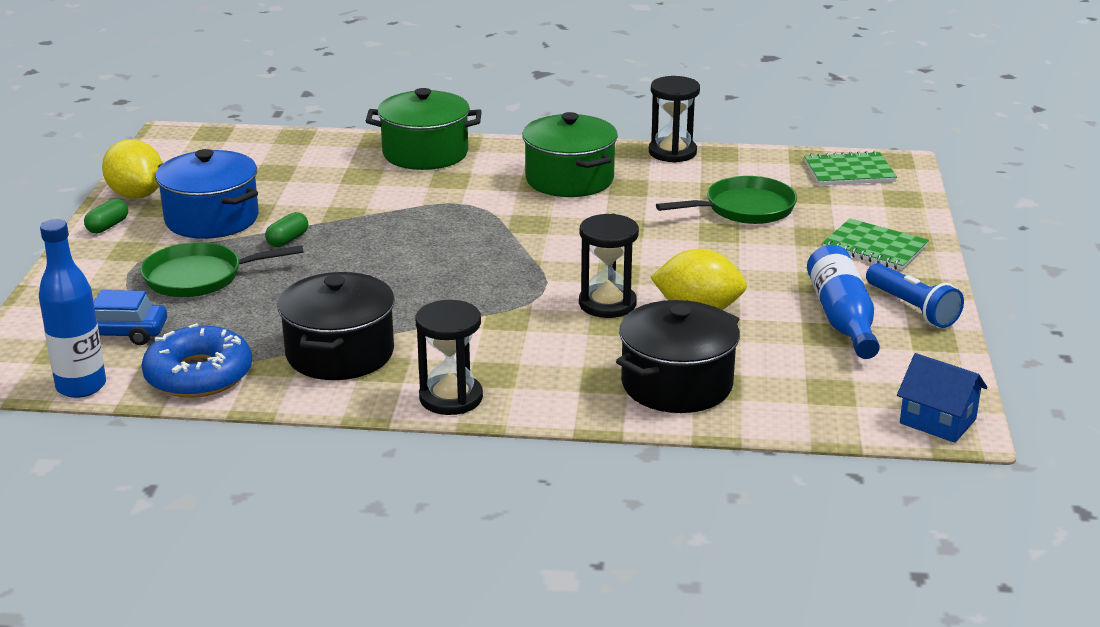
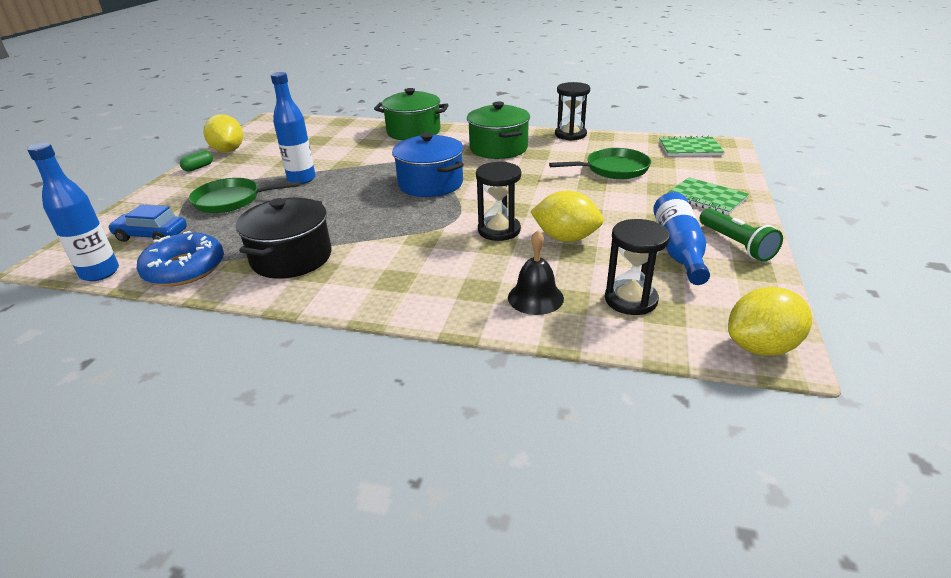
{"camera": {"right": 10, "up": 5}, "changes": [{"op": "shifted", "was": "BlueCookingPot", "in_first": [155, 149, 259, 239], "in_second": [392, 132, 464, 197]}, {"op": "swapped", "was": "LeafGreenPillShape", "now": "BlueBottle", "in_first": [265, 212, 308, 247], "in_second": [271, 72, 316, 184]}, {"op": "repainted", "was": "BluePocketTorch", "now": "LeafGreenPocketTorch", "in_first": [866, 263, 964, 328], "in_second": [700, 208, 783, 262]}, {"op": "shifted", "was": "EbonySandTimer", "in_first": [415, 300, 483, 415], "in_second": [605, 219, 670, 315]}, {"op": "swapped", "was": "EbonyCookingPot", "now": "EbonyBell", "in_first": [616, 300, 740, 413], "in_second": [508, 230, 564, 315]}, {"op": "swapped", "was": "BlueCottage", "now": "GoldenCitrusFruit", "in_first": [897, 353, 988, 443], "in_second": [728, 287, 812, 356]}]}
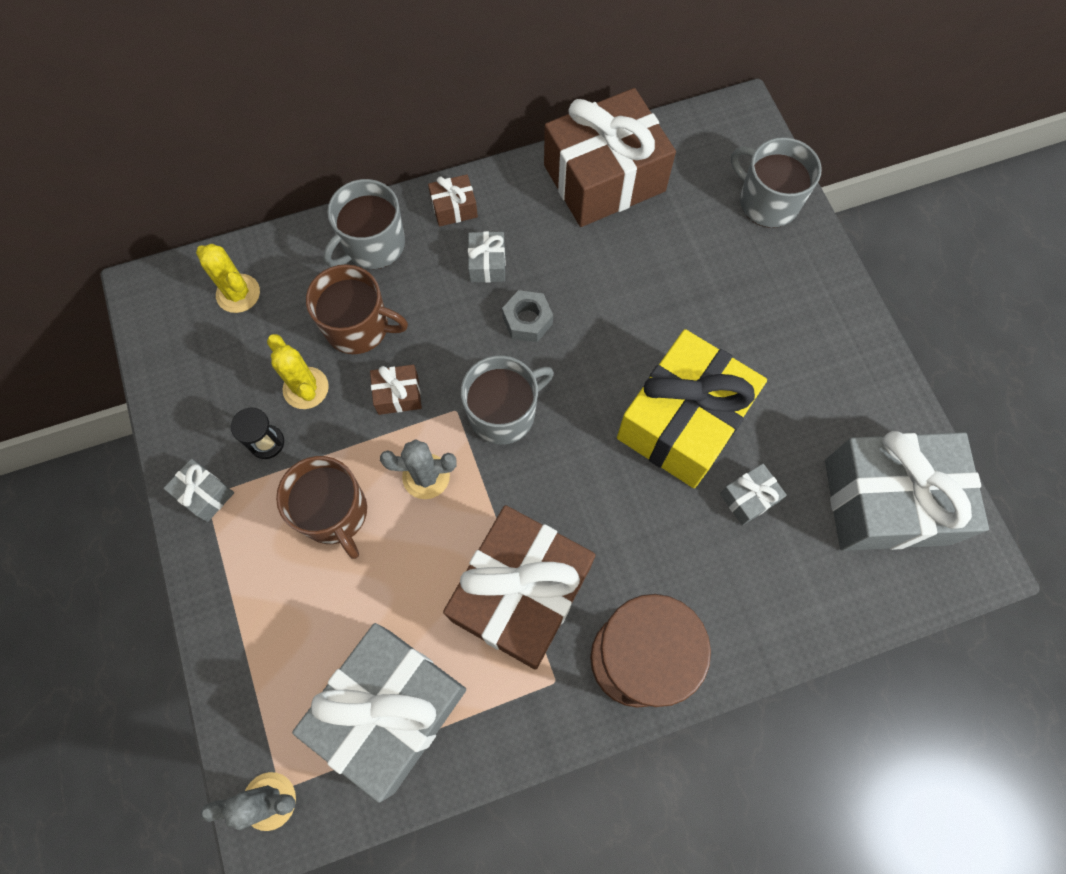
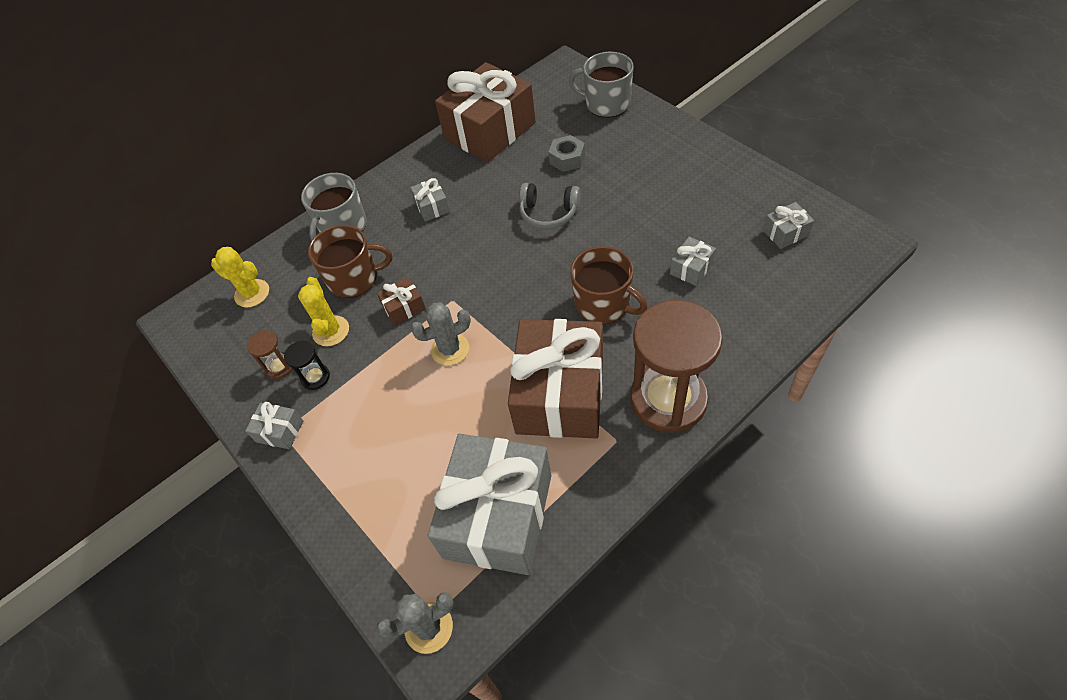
{"camera": {"right": -15, "up": -15}, "changes": [{"op": "gone", "was": "DarkBrownPresent", "in_first": [428, 174, 478, 227]}, {"op": "shifted", "was": "GrayNut", "in_first": [502, 290, 553, 342], "in_second": [549, 135, 585, 172]}, {"op": "gone", "was": "GoldenPresent", "in_first": [617, 329, 767, 488]}, {"op": "rotated", "was": "GoldenSaguaroCactus", "in_first": [267, 334, 329, 409], "in_second": [298, 277, 349, 346], "clockwise": 45}, {"op": "gone", "was": "GrayCoffeeMug", "in_first": [461, 355, 554, 445]}, {"op": "scaled", "was": "GrayPresent", "in_first": [825, 431, 989, 551], "in_second": [763, 202, 814, 249], "ratio": 0.41}, {"op": "shifted", "was": "DarkBrownCoffeeMug", "in_first": [276, 456, 367, 559], "in_second": [570, 246, 647, 324]}, {"op": "new", "now": "GrayHeadphones", "in_second": [519, 183, 581, 230]}, {"op": "new", "now": "DarkBrownSandTimer", "in_second": [247, 330, 293, 379]}]}
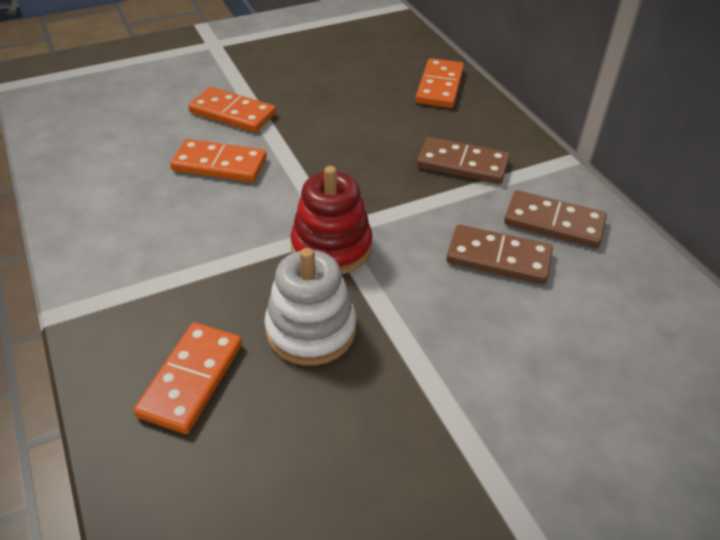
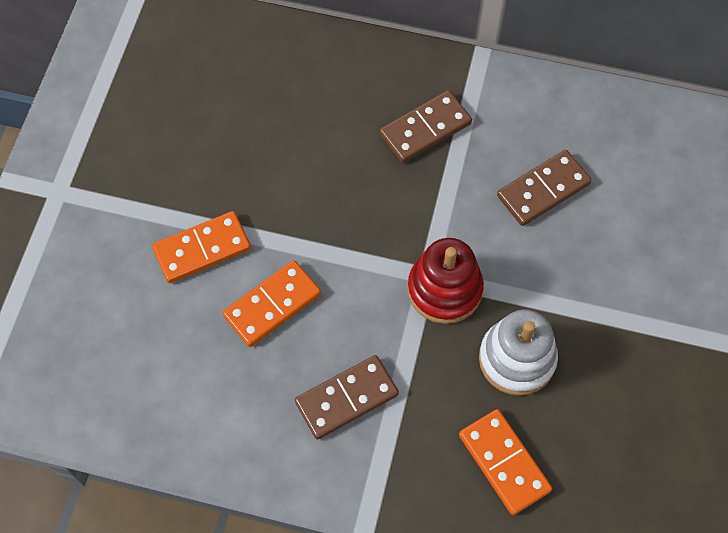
{"camera": {"right": -50, "up": 20}, "changes": [{"op": "gone", "was": "OrangeDominoPiece", "in_first": [416, 58, 464, 108]}, {"op": "shifted", "was": "DarkBrownDominoPiece", "in_first": [504, 190, 607, 248], "in_second": [295, 355, 399, 440]}]}
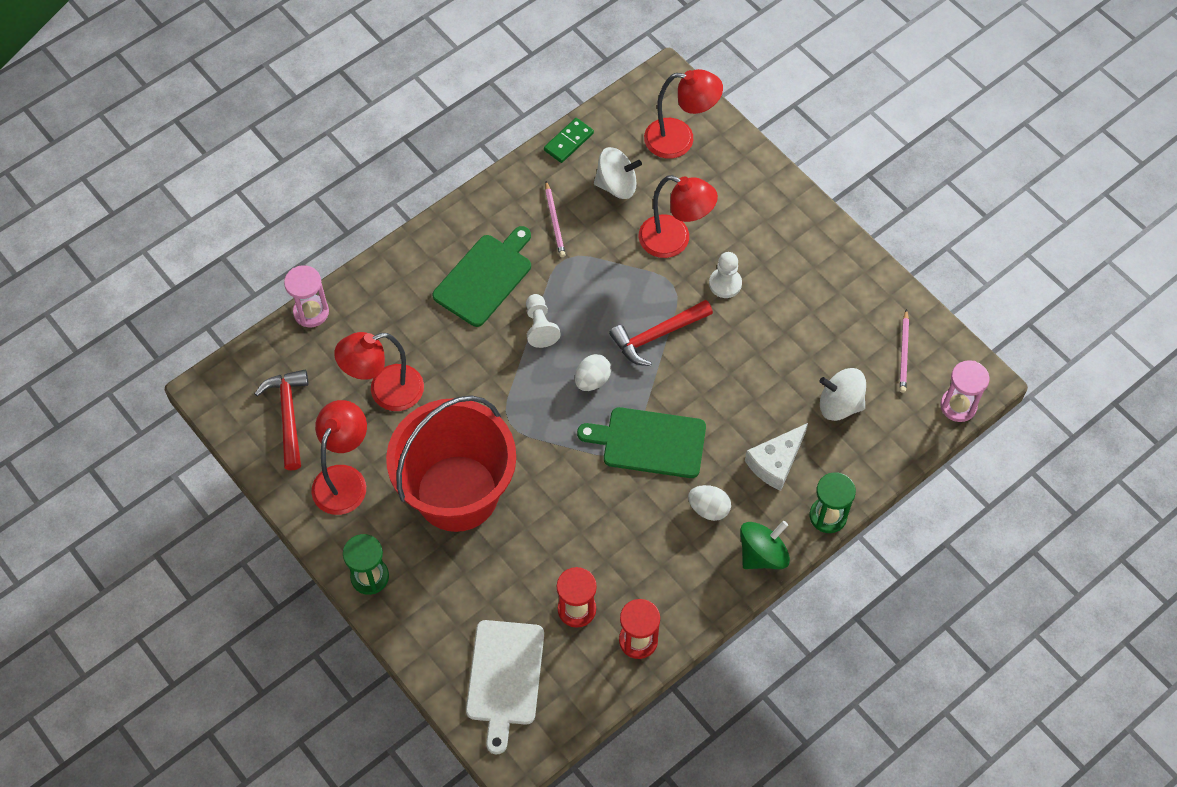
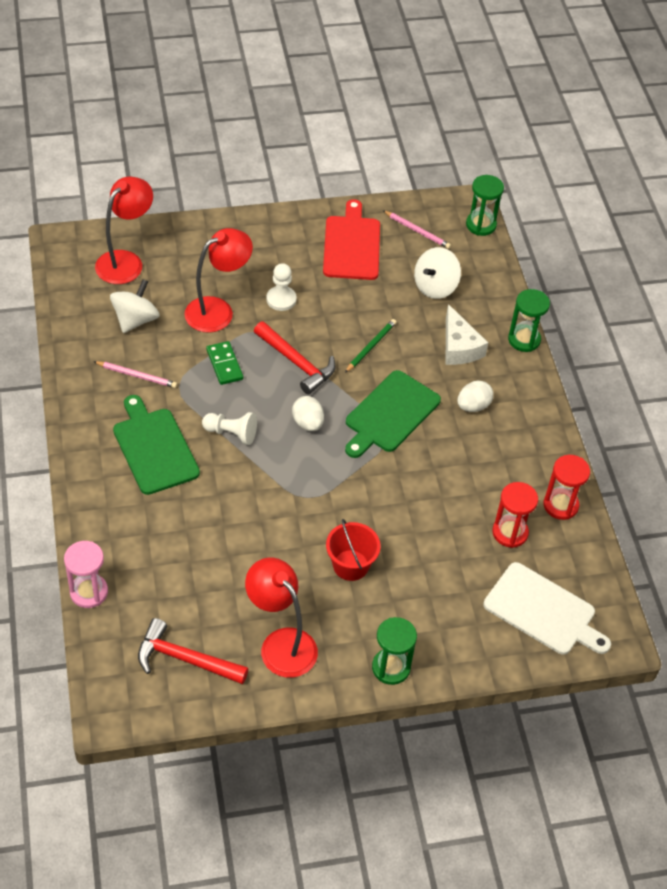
{"camera": {"right": -65, "up": -10}, "changes": [{"op": "shifted", "was": "LeafGreenDominoPiece", "in_first": [544, 118, 594, 163], "in_second": [206, 341, 243, 385]}, {"op": "rotated", "was": "ScarletClawHammer", "in_first": [609, 300, 713, 366], "in_second": [254, 321, 336, 394], "clockwise": -45}, {"op": "gone", "was": "ScarletDeskLamp", "in_first": [334, 332, 424, 411]}, {"op": "repainted", "was": "RosySandTimer", "now": "LeafGreenSandTimer", "in_first": [940, 360, 990, 422], "in_second": [466, 175, 504, 236]}, {"op": "scaled", "was": "ScarletBucket", "in_first": [386, 395, 516, 532], "in_second": [326, 519, 381, 581], "ratio": 0.44}, {"op": "gone", "was": "LeafGreenSpinningTop", "in_first": [740, 521, 790, 569]}, {"op": "new", "now": "ScarletCuttingBoard", "in_second": [323, 199, 380, 280]}, {"op": "new", "now": "LeafGreenPencil", "in_second": [345, 319, 396, 373]}]}
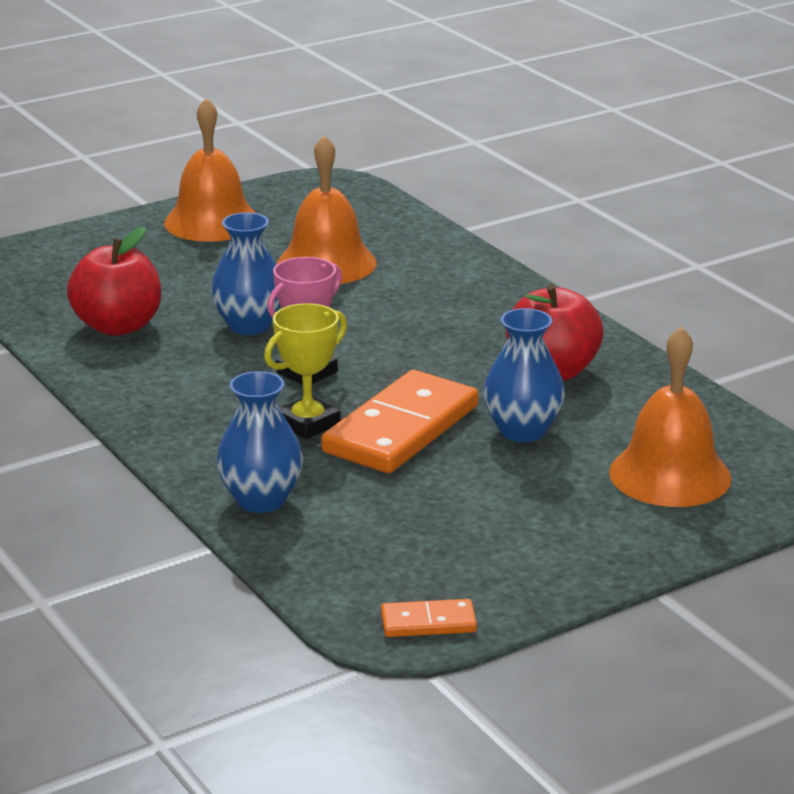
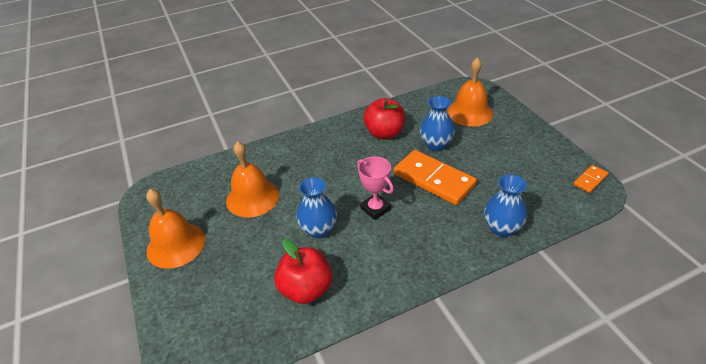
{"camera": {"right": -80, "up": 15}, "changes": [{"op": "gone", "was": "GoldenTrophy", "in_first": [264, 303, 347, 439]}, {"op": "rotated", "was": "OrangeDominoPiece", "in_first": [381, 599, 477, 637], "in_second": [573, 165, 608, 193], "clockwise": 45}]}
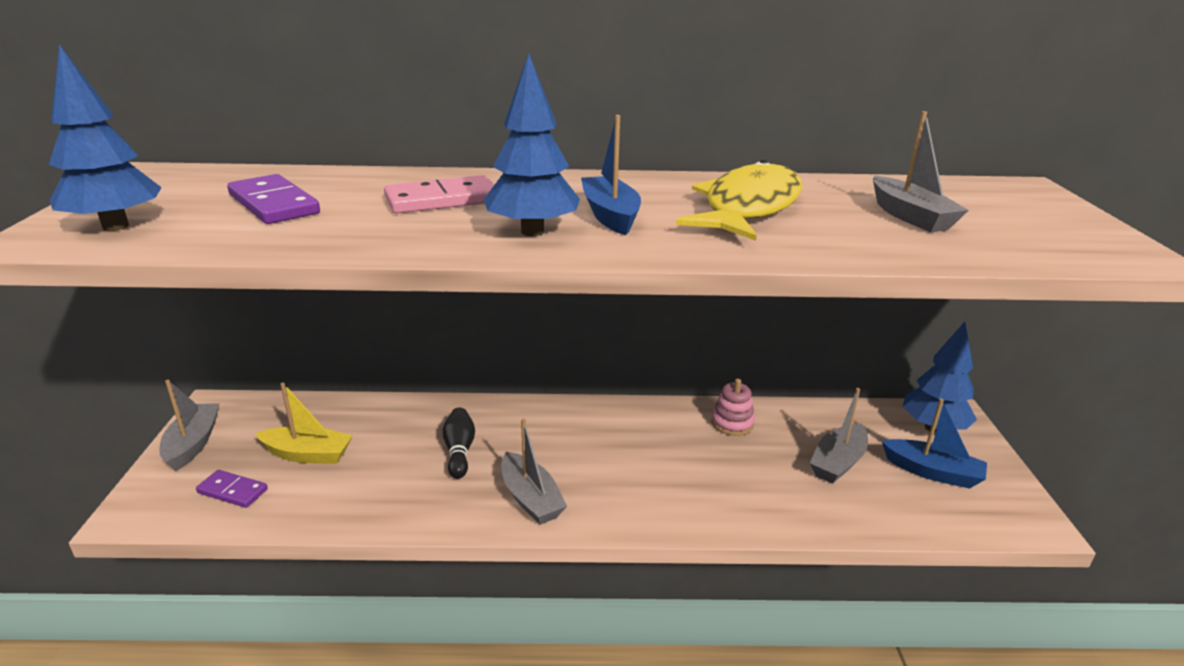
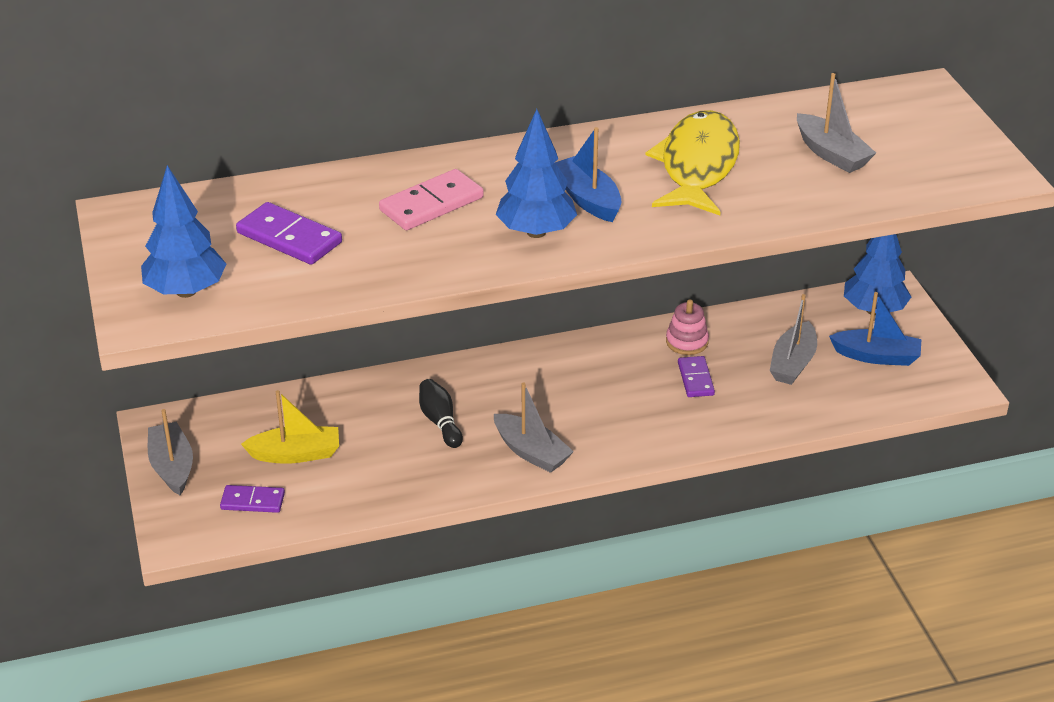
{"camera": {"right": -15, "up": 10}, "changes": [{"op": "new", "now": "PurpleDominoPiece", "in_second": [678, 356, 715, 397]}]}
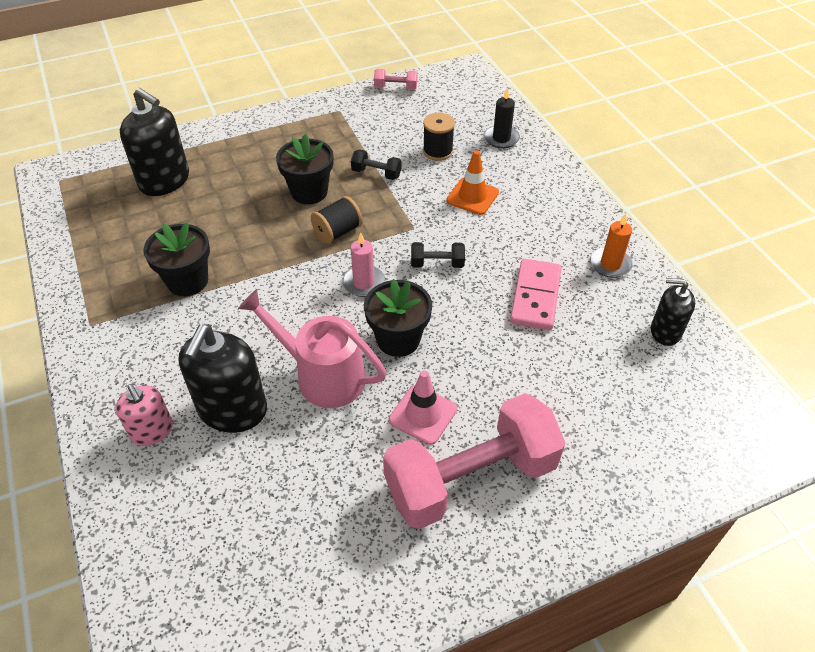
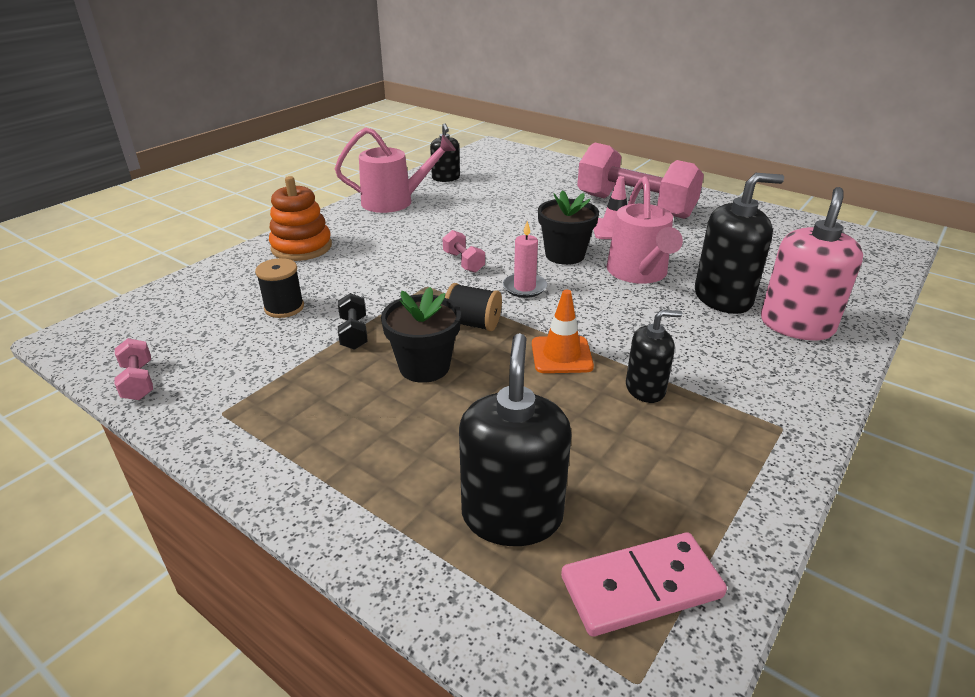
{"camera": {"right": -120, "up": -15}, "changes": [{"op": "gone", "was": "EbonyPillarCandle", "in_first": [484, 88, 520, 148]}, {"op": "shifted", "was": "OrangeTrafficCone", "in_first": [446, 150, 499, 215], "in_second": [532, 290, 594, 373]}, {"op": "swapped", "was": "OrangePillarCandle", "now": "RosyWateringPot", "in_first": [590, 214, 633, 278], "in_second": [335, 127, 456, 213]}, {"op": "swapped", "was": "EbonyFlowerPot", "now": "EbonySoapDispenser", "in_first": [143, 222, 210, 296], "in_second": [626, 310, 682, 403]}, {"op": "repainted", "was": "EbonyHandWeight", "now": "RosyHandWeight", "in_first": [411, 242, 465, 268], "in_second": [442, 230, 485, 273]}, {"op": "shifted", "was": "RosyDominoPiece", "in_first": [510, 259, 562, 330], "in_second": [561, 532, 727, 637]}, {"op": "scaled", "was": "RosySoapDispenser", "in_first": [115, 384, 173, 446], "in_second": [761, 187, 863, 340], "ratio": 1.69}, {"op": "new", "now": "OrangeStackingRings", "in_second": [269, 176, 332, 261]}]}
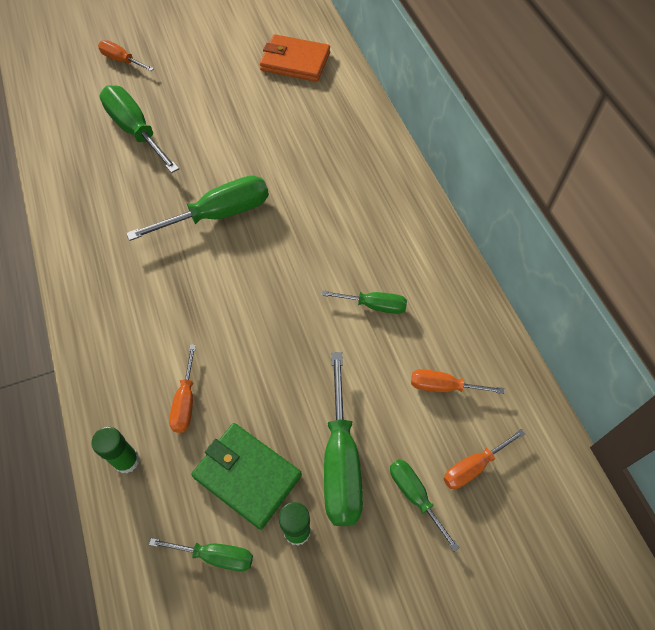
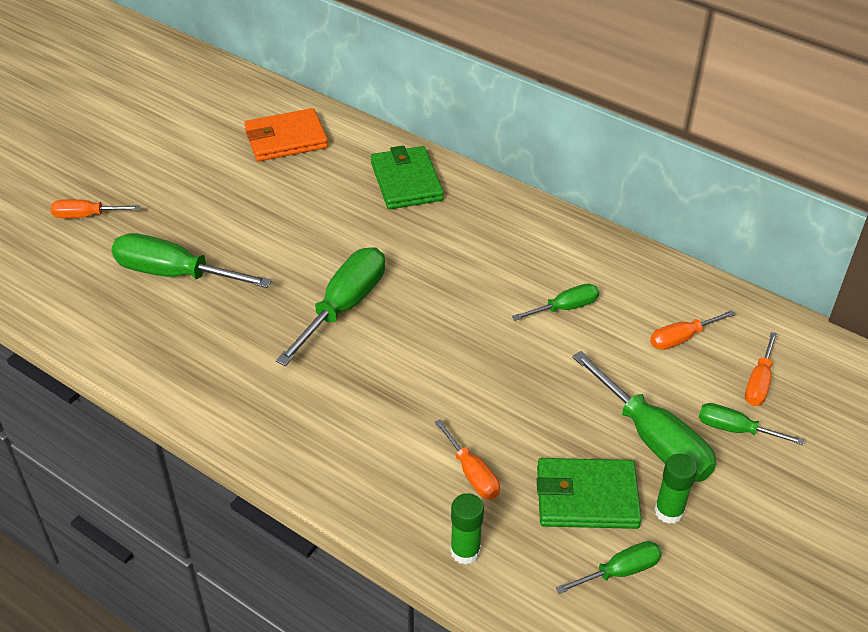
{"camera": {"right": -35, "up": -15}, "changes": [{"op": "new", "now": "LeafGreenCardWallet", "in_second": [371, 145, 444, 209]}]}
